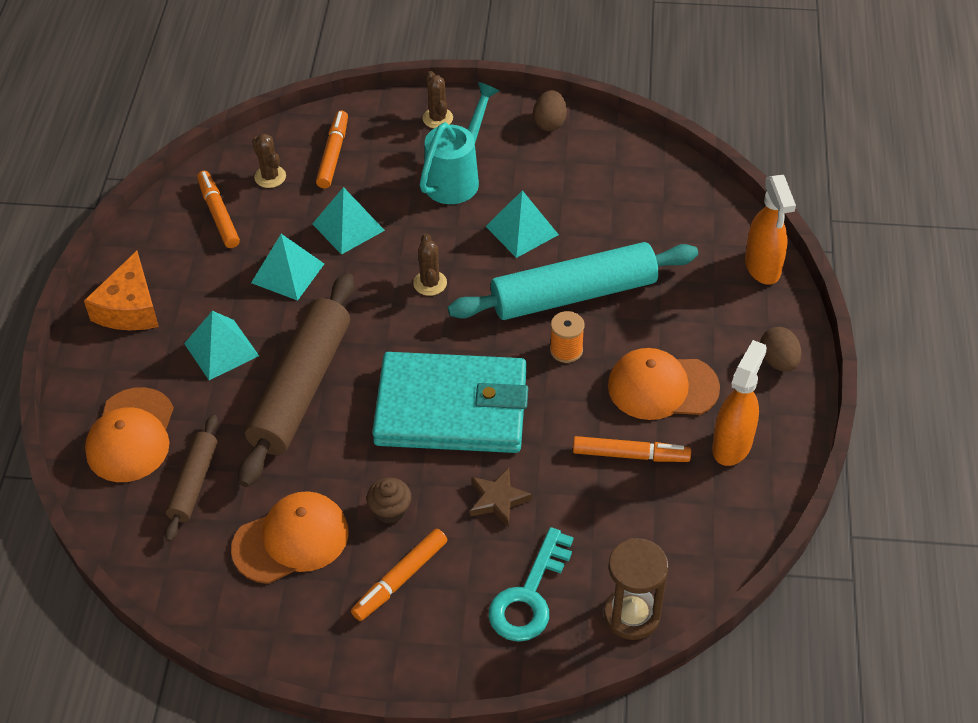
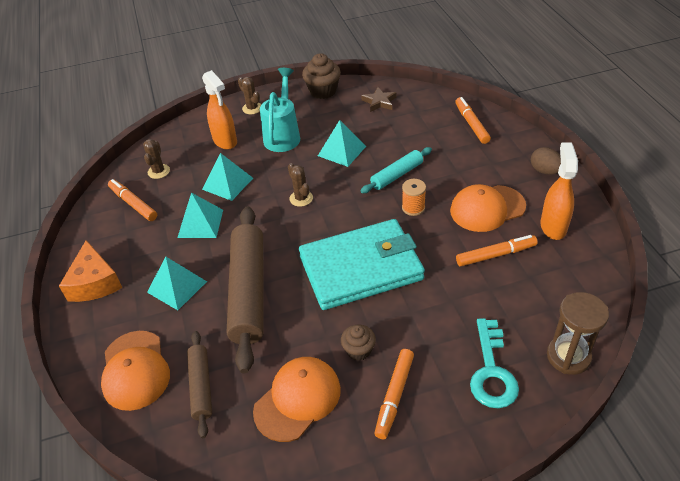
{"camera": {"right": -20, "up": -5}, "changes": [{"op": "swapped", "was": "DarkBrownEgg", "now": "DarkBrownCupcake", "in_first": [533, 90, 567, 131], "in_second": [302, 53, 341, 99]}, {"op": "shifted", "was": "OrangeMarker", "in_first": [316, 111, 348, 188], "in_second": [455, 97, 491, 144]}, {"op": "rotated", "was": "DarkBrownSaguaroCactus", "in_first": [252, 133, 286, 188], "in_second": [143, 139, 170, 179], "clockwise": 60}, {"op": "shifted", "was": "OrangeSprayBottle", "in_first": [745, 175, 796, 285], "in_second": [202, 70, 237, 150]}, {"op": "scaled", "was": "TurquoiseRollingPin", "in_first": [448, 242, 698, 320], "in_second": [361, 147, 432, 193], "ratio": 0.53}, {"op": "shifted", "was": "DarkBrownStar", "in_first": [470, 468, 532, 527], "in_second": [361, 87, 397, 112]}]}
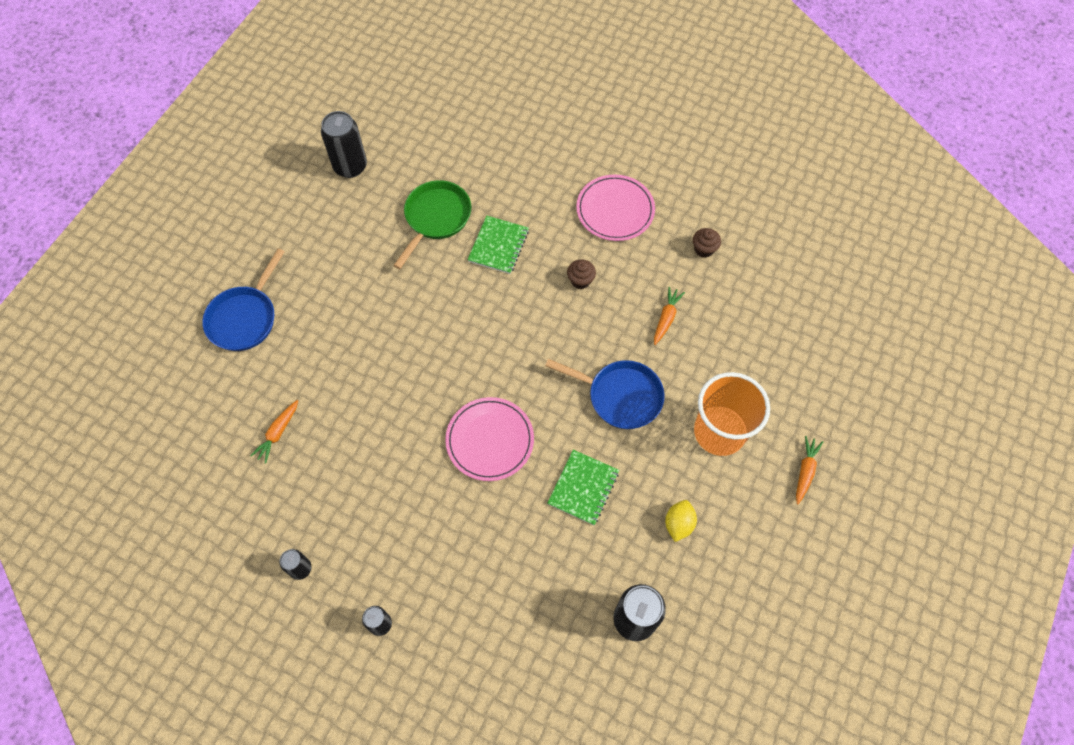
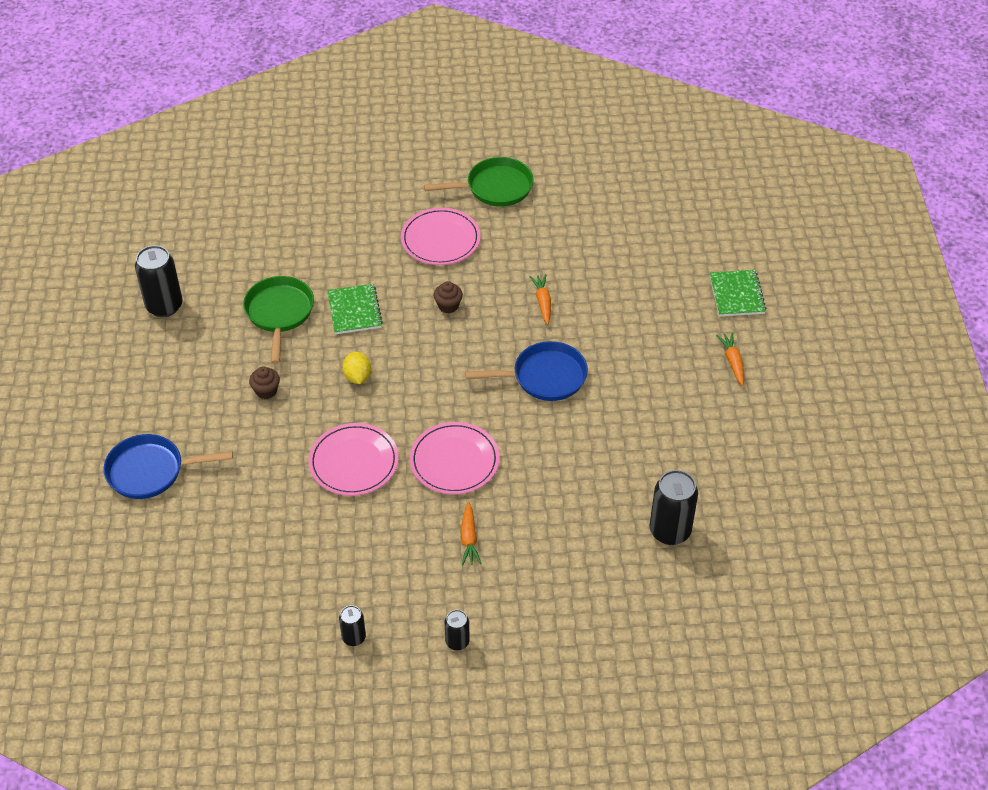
{"camera": {"right": -30, "up": -15}, "changes": [{"op": "shifted", "was": "DarkBrownCupcake", "in_first": [693, 228, 721, 258], "in_second": [249, 366, 280, 399]}, {"op": "rotated", "was": "BluePan", "in_first": [202, 248, 285, 351], "in_second": [103, 434, 233, 499], "clockwise": 90}, {"op": "gone", "was": "OrangeTumbler", "in_first": [694, 372, 770, 456]}, {"op": "shifted", "was": "OrangeToyCarrot", "in_first": [250, 400, 298, 464], "in_second": [461, 502, 482, 565]}, {"op": "shifted", "was": "LeafGreenNotebook", "in_first": [547, 450, 619, 525], "in_second": [710, 270, 766, 316]}, {"op": "shifted", "was": "GoldenCitrusFruit", "in_first": [665, 500, 697, 542], "in_second": [343, 352, 371, 384]}, {"op": "new", "now": "LeafGreenPan", "in_second": [424, 157, 534, 207]}, {"op": "new", "now": "RosyPlate", "in_second": [308, 423, 399, 496]}]}
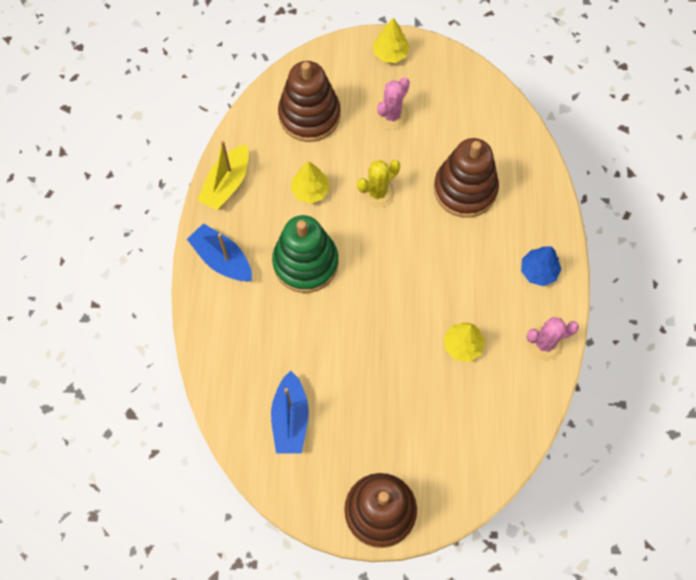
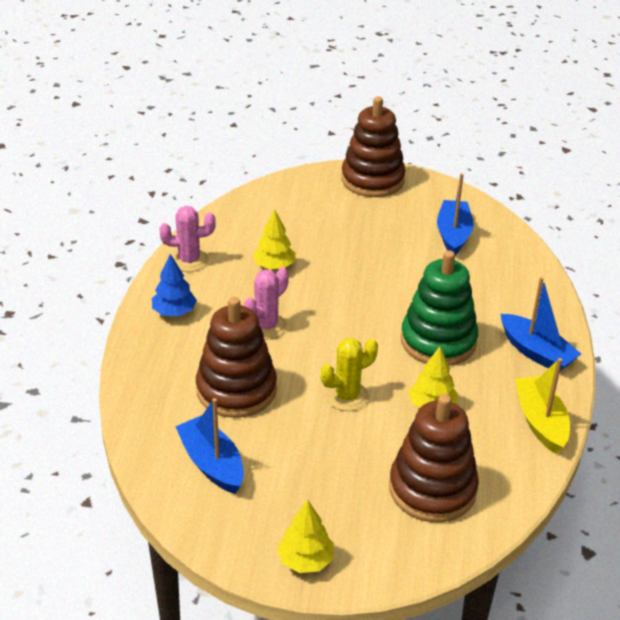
{"camera": {"right": -175, "up": -30}, "changes": [{"op": "shifted", "was": "RosySaguaroCactus", "in_first": [375, 78, 410, 130], "in_second": [244, 267, 289, 339]}, {"op": "rotated", "was": "GoldenBoat", "in_first": [197, 140, 249, 210], "in_second": [515, 358, 570, 454], "clockwise": -45}, {"op": "new", "now": "BlueBoat", "in_second": [175, 398, 244, 494]}]}
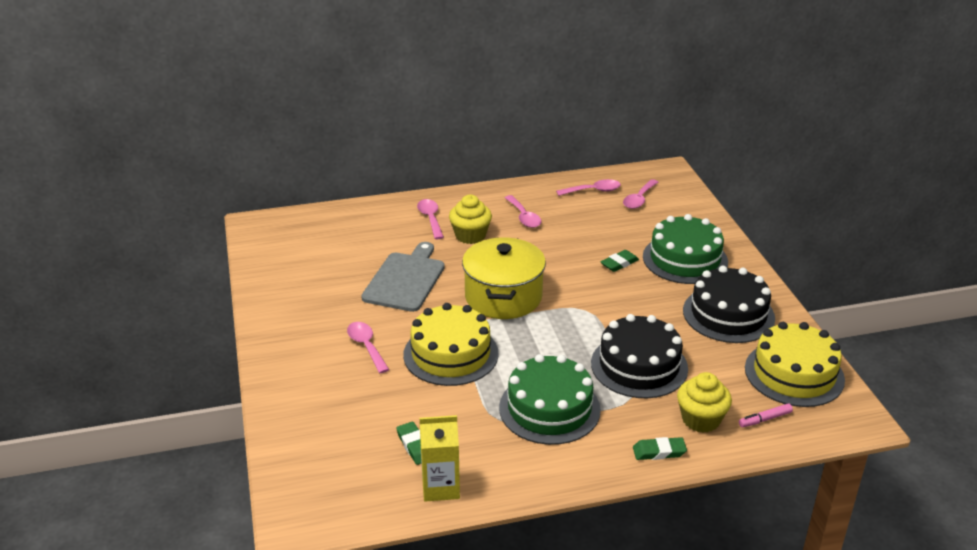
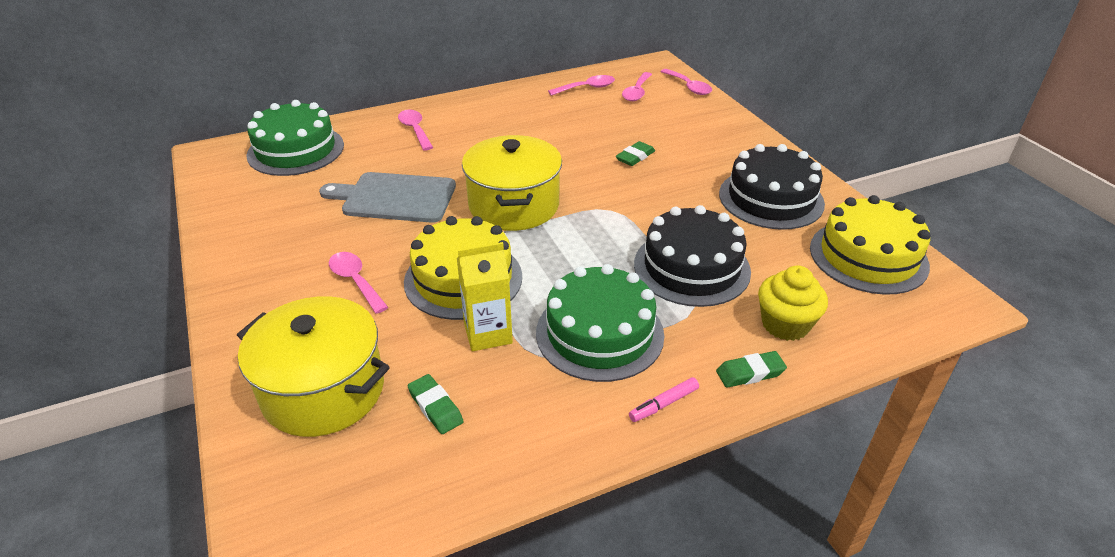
{"camera": {"right": -10, "up": 5}, "changes": [{"op": "gone", "was": "GoldenCupcake", "in_first": [449, 195, 492, 244]}, {"op": "shifted", "was": "RosyTablespoon", "in_first": [505, 195, 541, 228], "in_second": [660, 69, 712, 95]}, {"op": "shifted", "was": "LeafGreenGateau", "in_first": [643, 214, 728, 284], "in_second": [246, 100, 344, 176]}, {"op": "rotated", "was": "GrayCuttingBoard", "in_first": [361, 242, 445, 312], "in_second": [319, 172, 456, 223], "clockwise": -90}, {"op": "shifted", "was": "RosyMarker", "in_first": [739, 403, 793, 427], "in_second": [629, 377, 699, 422]}, {"op": "shifted", "was": "GoldenCarton", "in_first": [420, 415, 460, 502], "in_second": [457, 242, 513, 351]}, {"op": "new", "now": "GoldenCookingPot", "in_second": [237, 296, 390, 437]}]}
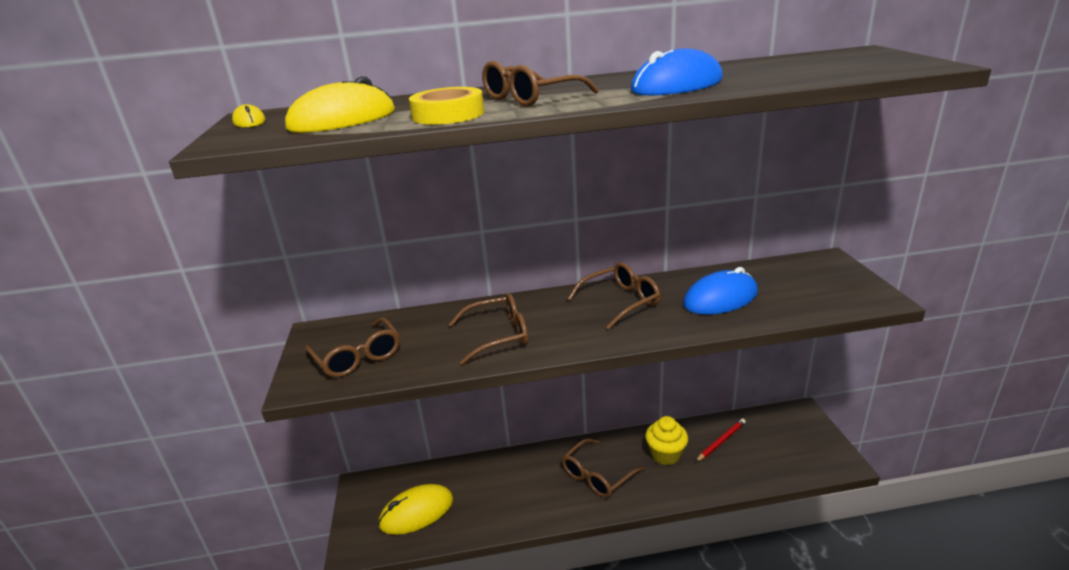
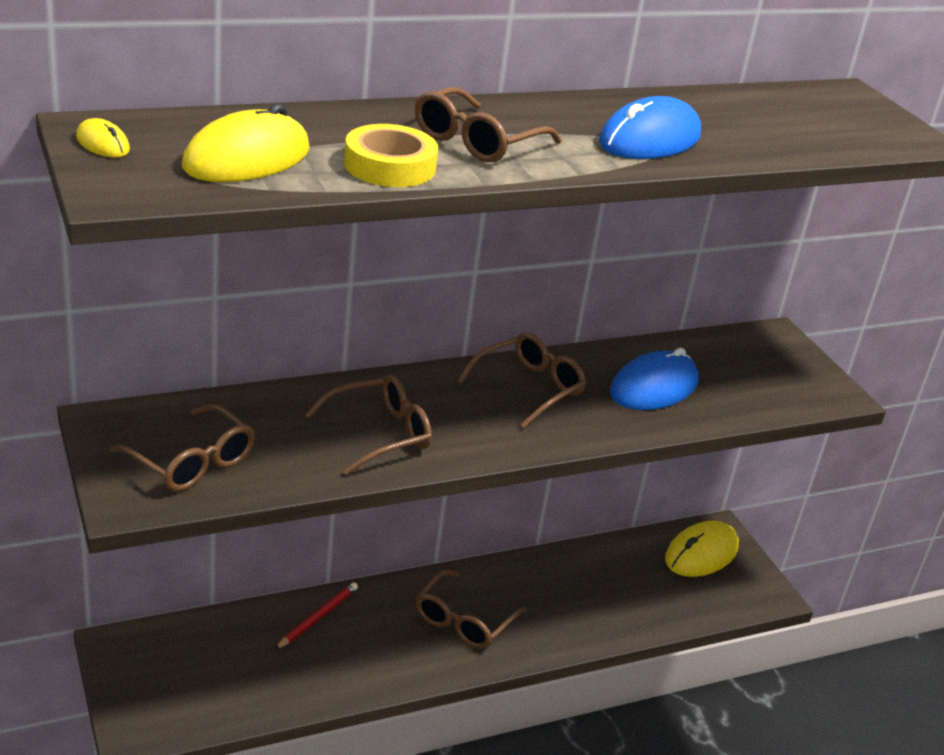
{"camera": {"right": -20, "up": 5}, "changes": [{"op": "gone", "was": "GoldenCupcake", "in_first": [645, 416, 688, 465]}, {"op": "shifted", "was": "ScarletPencil", "in_first": [696, 419, 746, 462], "in_second": [274, 582, 358, 650]}, {"op": "shifted", "was": "GoldenPcMouse", "in_first": [378, 484, 453, 535], "in_second": [665, 521, 739, 577]}]}
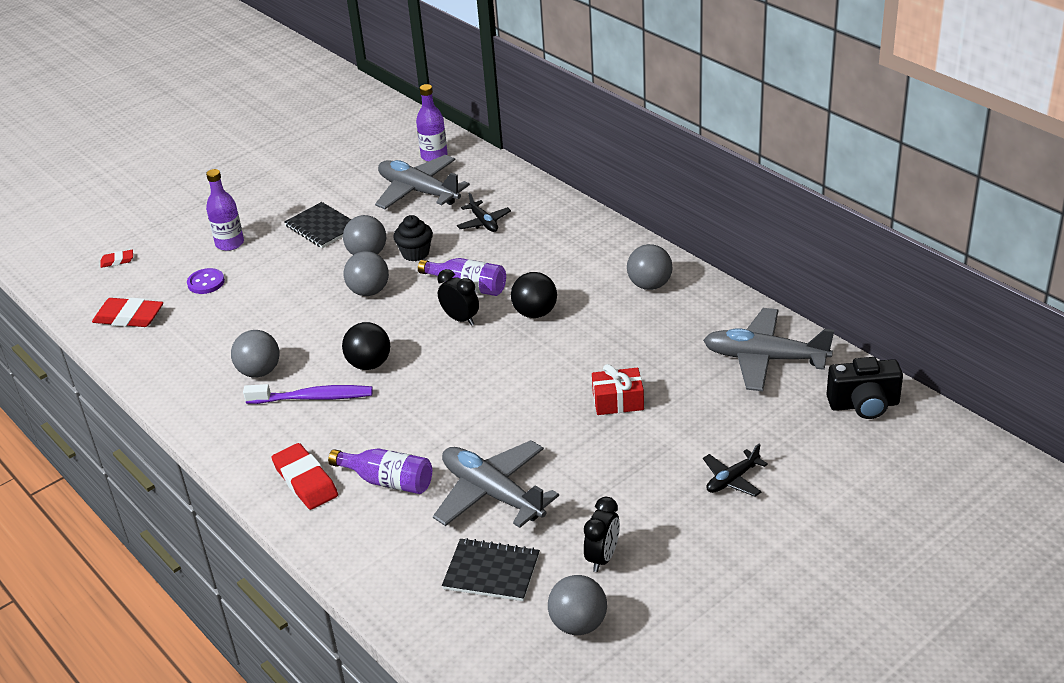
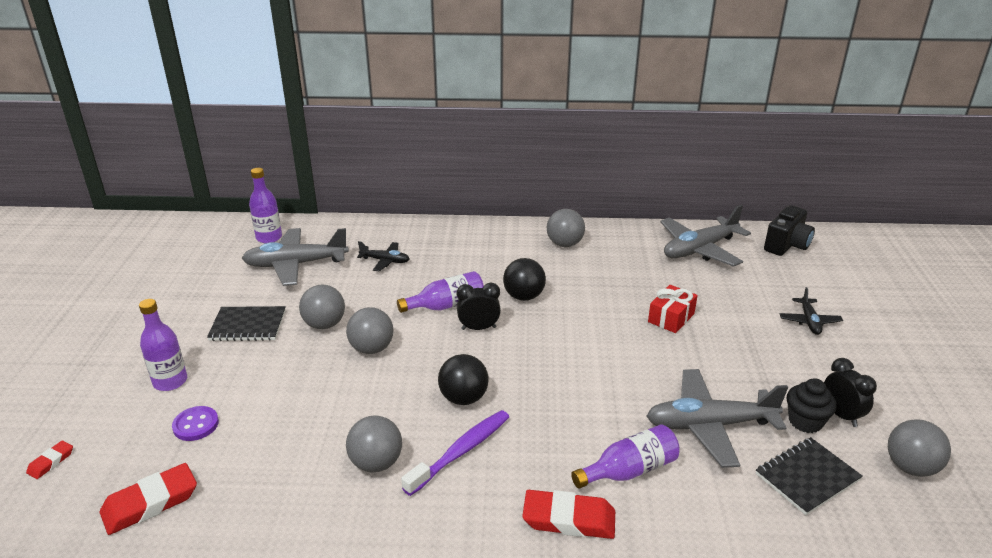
{"camera": {"right": -50, "up": -5}, "changes": [{"op": "shifted", "was": "EbonyCupcake", "in_first": [393, 215, 433, 261], "in_second": [787, 378, 837, 433]}]}
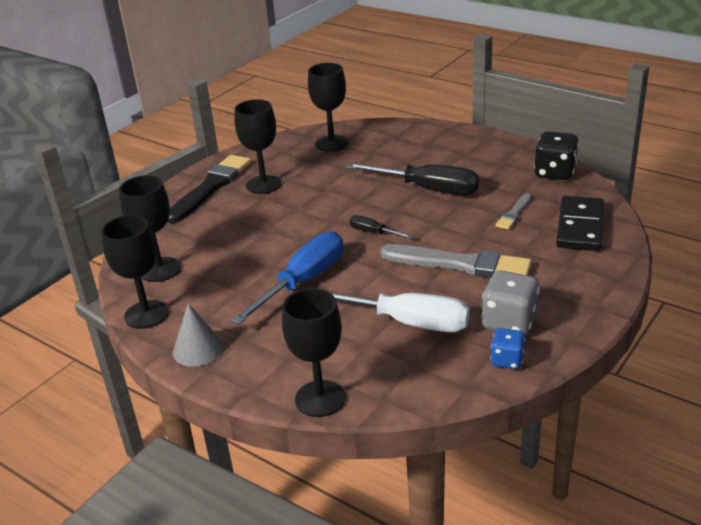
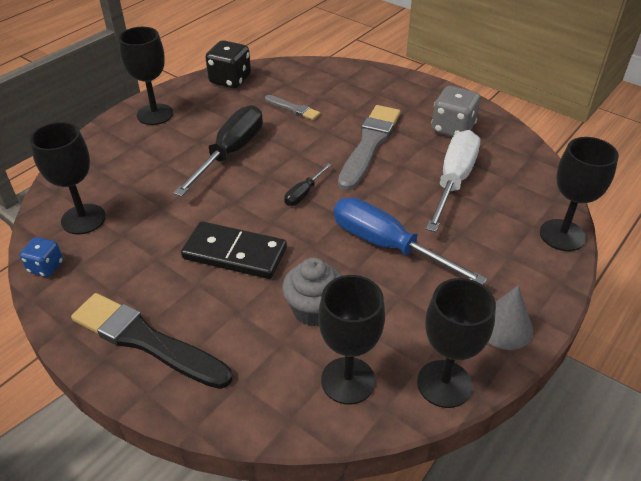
{"camera": {"right": -90, "up": 10}, "changes": [{"op": "shifted", "was": "EbonyGoblet", "in_first": [234, 99, 282, 194], "in_second": [119, 27, 173, 125]}, {"op": "shifted", "was": "EbonyDominoPiece", "in_first": [556, 196, 604, 251], "in_second": [181, 221, 287, 279]}, {"op": "shifted", "was": "BlueDice", "in_first": [490, 328, 525, 369], "in_second": [20, 237, 63, 277]}, {"op": "new", "now": "GrayCupcake", "in_second": [282, 258, 341, 326]}]}
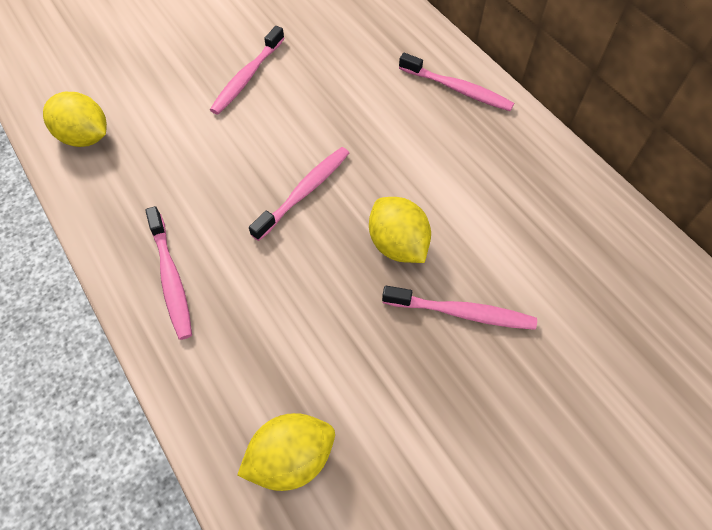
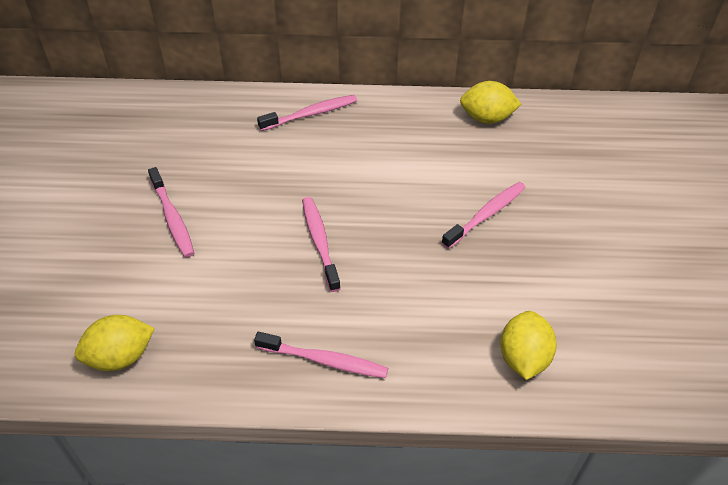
{"camera": {"right": -55, "up": -10}, "changes": [{"op": "shifted", "was": "GoldenCitrusFruit", "in_first": [369, 197, 431, 263], "in_second": [460, 81, 521, 123]}]}
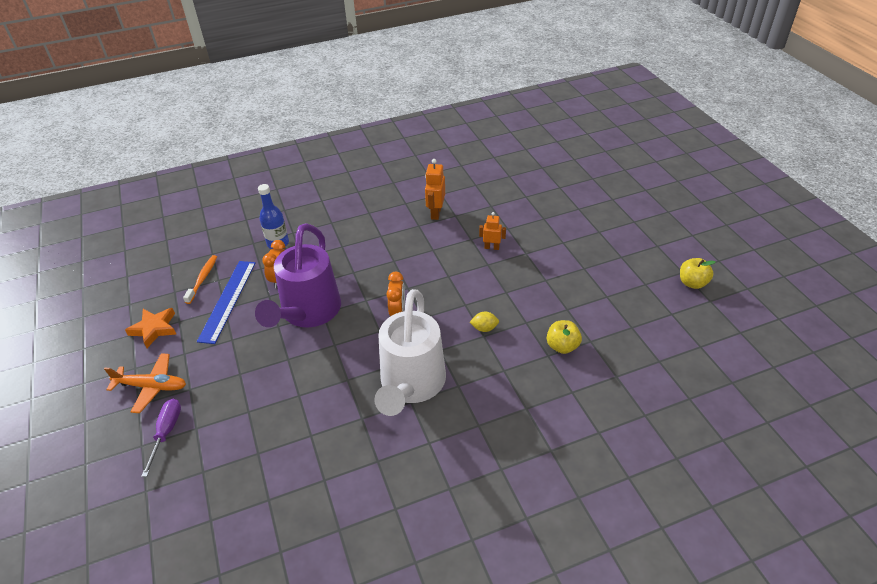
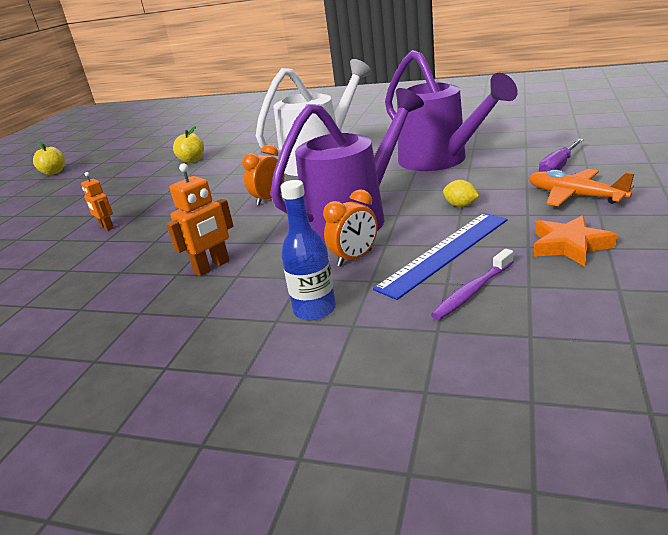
{"camera": {"right": -140, "up": -15}, "changes": [{"op": "shifted", "was": "OrangeToyRobot", "in_first": [425, 159, 445, 220], "in_second": [166, 163, 234, 276]}, {"op": "repainted", "was": "OrangeDentalBrush", "now": "PurpleDentalBrush", "in_first": [183, 255, 217, 304], "in_second": [431, 249, 514, 320]}, {"op": "shifted", "was": "GoldenCitrusFruit", "in_first": [470, 312, 499, 332], "in_second": [443, 180, 479, 207]}, {"op": "new", "now": "PurpleWateringPot", "in_second": [385, 50, 518, 171]}]}
